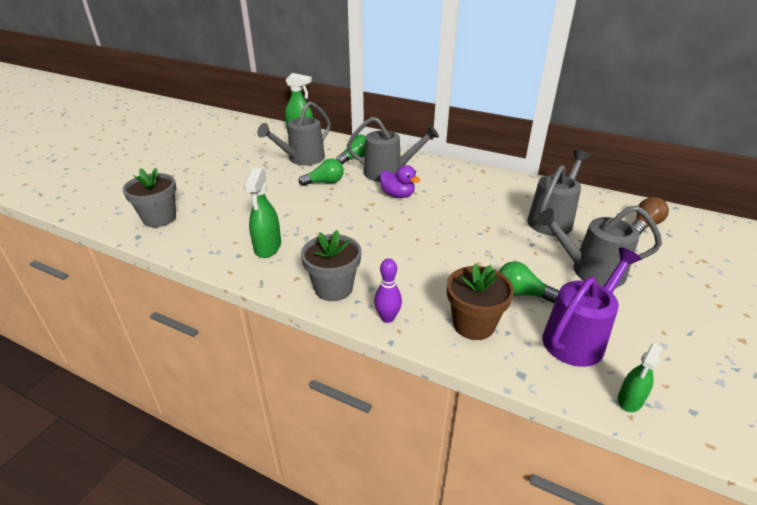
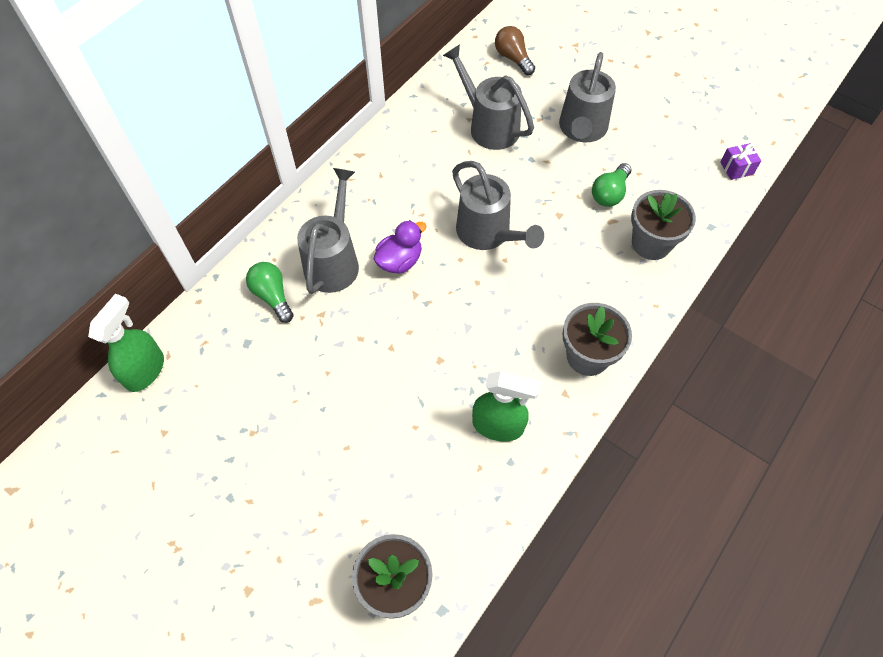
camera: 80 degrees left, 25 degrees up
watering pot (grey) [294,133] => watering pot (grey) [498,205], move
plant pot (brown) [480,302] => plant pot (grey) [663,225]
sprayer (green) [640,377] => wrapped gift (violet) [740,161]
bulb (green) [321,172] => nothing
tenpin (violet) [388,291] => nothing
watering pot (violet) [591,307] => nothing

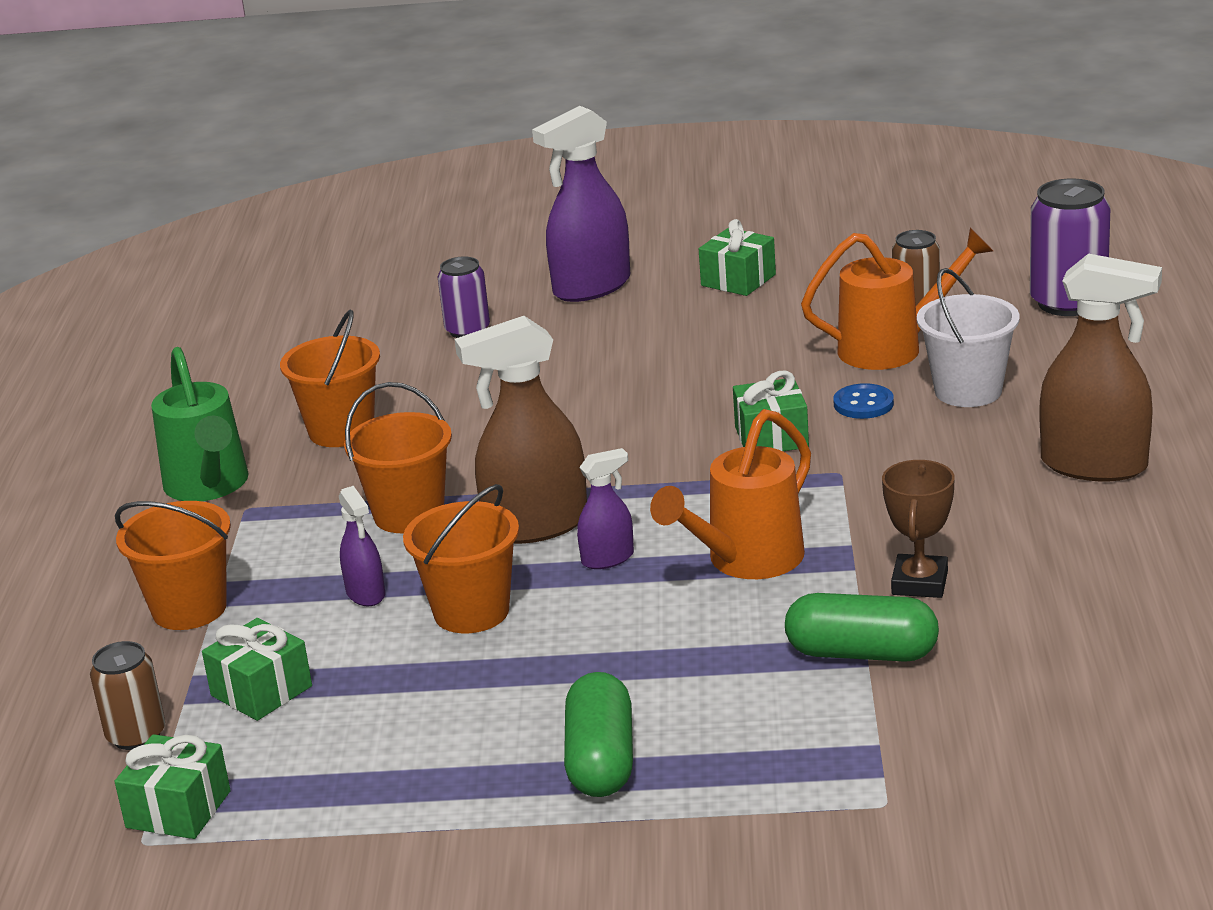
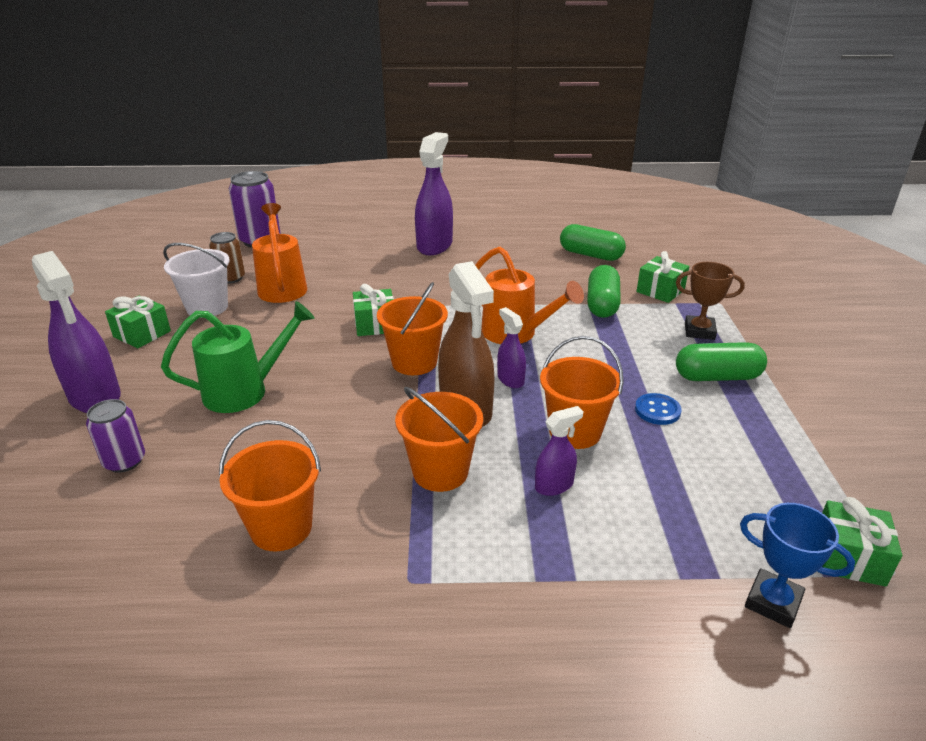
camera: 95 degrees left, 5 degrees up
watering pot (green) [200,424] => watering pot (green) [238,357], move
pail (snow-white) [968,337] => pail (snow-white) [196,280], move
pail (orange) [173,565] => pail (orange) [412,328], move
sprayer (brown) [1101,367] => sprayer (violet) [434,193]
nothing => pill (green) [593,242]
sewing button (royal blue) [864,401] => sewing button (royal blue) [658,409], move
wrapped gift (green) [257,669] => wrapped gift (green) [663,277], move
award cup (brown) [918,529] => award cup (brown) [710,301], move
soda can (brown) [128,695] => award cup (royal blue) [797,565]

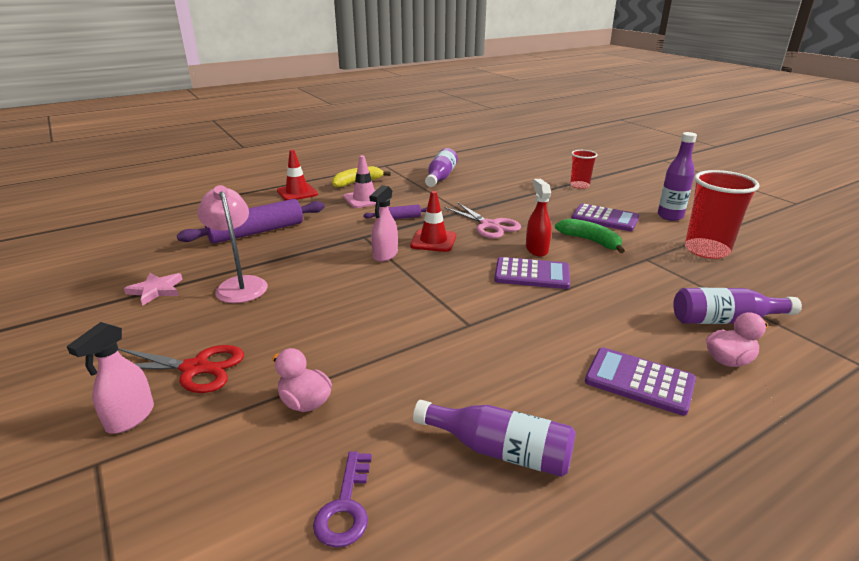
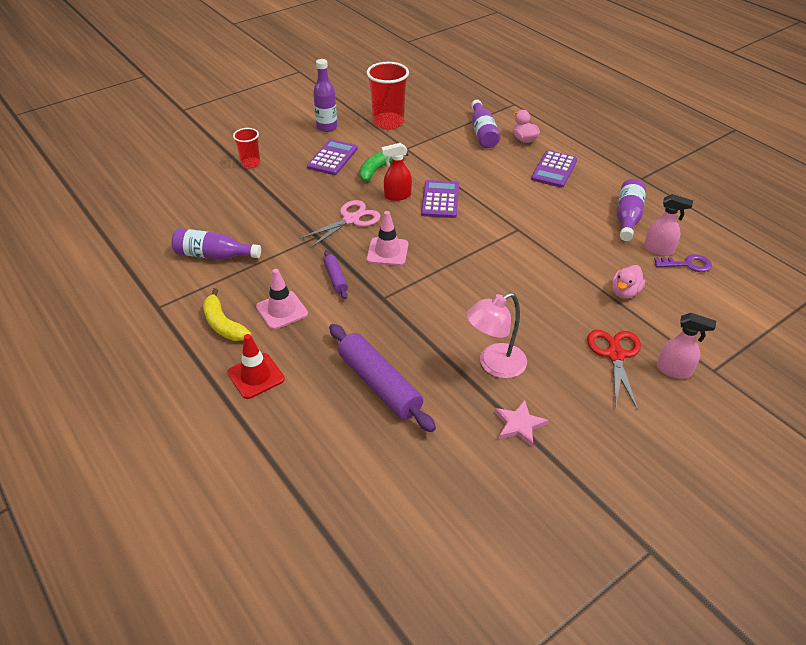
camera: 95 degrees left, 15 degrees up
road cone (scarlet) [433,221] => road cone (pink) [387,238]
sprayer (pink) [383,223] => sprayer (pink) [668,225], move

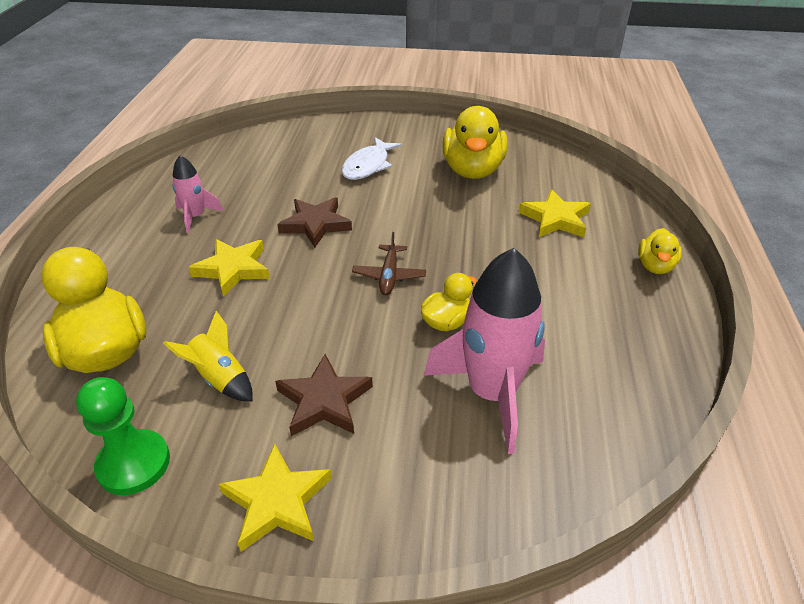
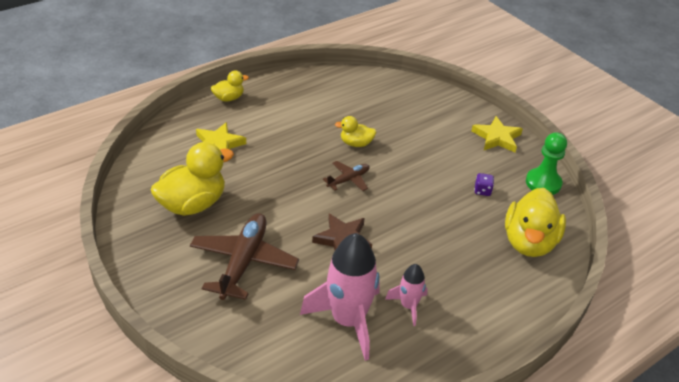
camera: 135 degrees left, 0 degrees up
fish figure (snow-white) [372,158] => plane (brown) [244,256]
spaceship (pink) [484,351] => spaceship (pink) [340,297], move
spaceship (bright yellow) [207,356] => dice (violet) [484,184]
five-pointed star (bright yellow) [229,268] => nothing
five-pointed star (brown) [324,395] => nothing

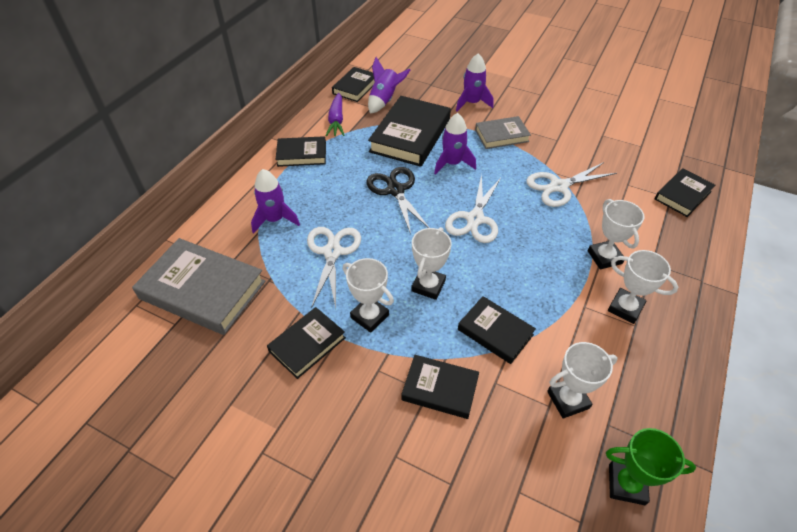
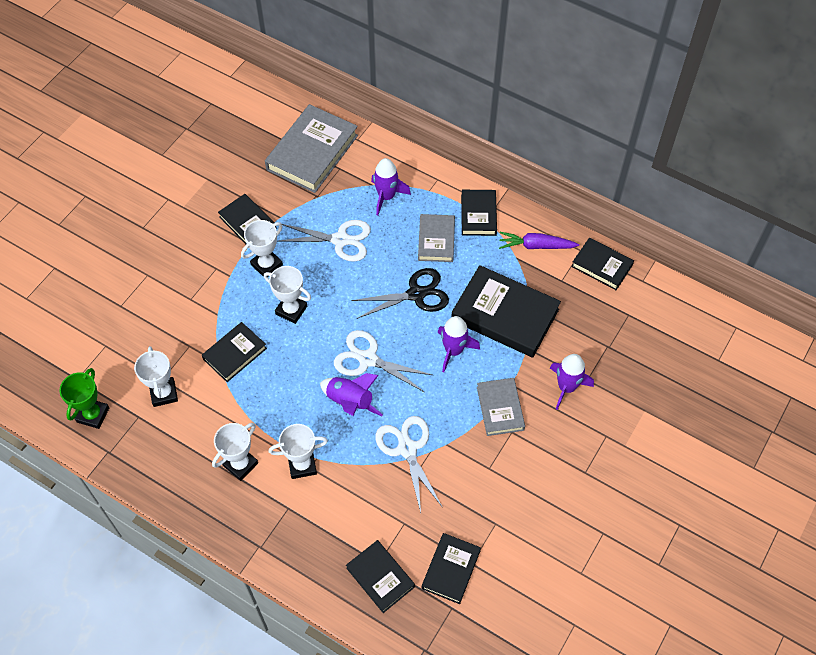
camera: 95 degrees right, 10 degrees up
spaceship (violet) [389,85] => spaceship (violet) [351,394], move
nothing => hardback (grey) [436,238]
hardback (ebony) [440,387] => hardback (ebony) [451,568], move

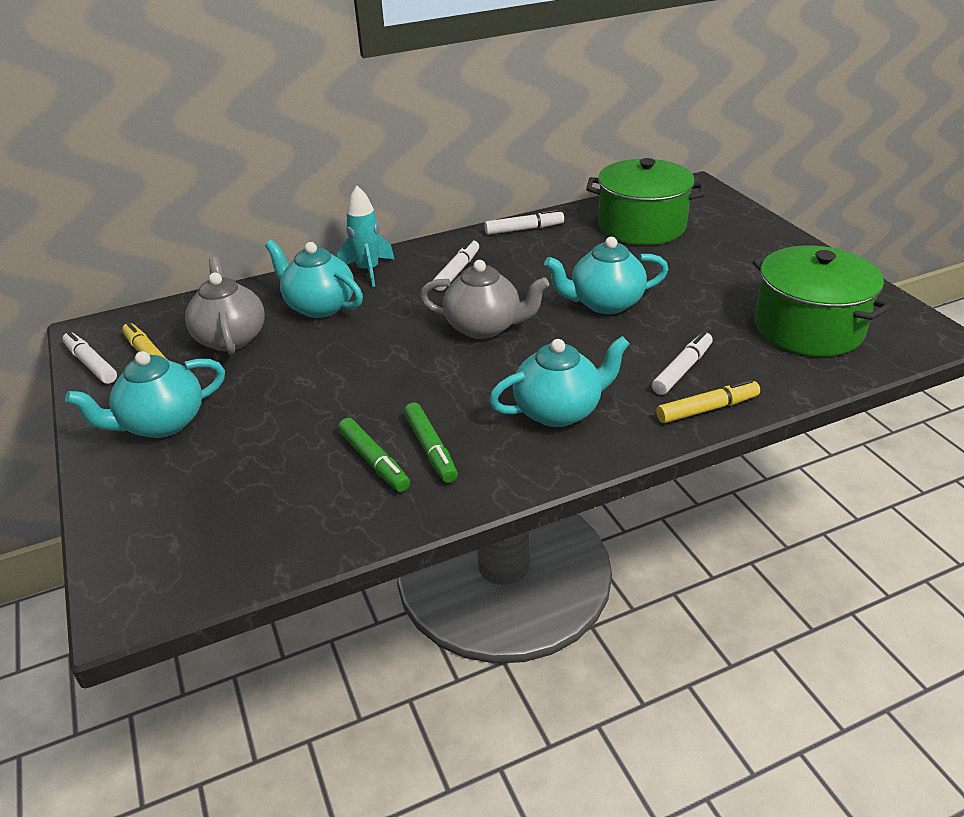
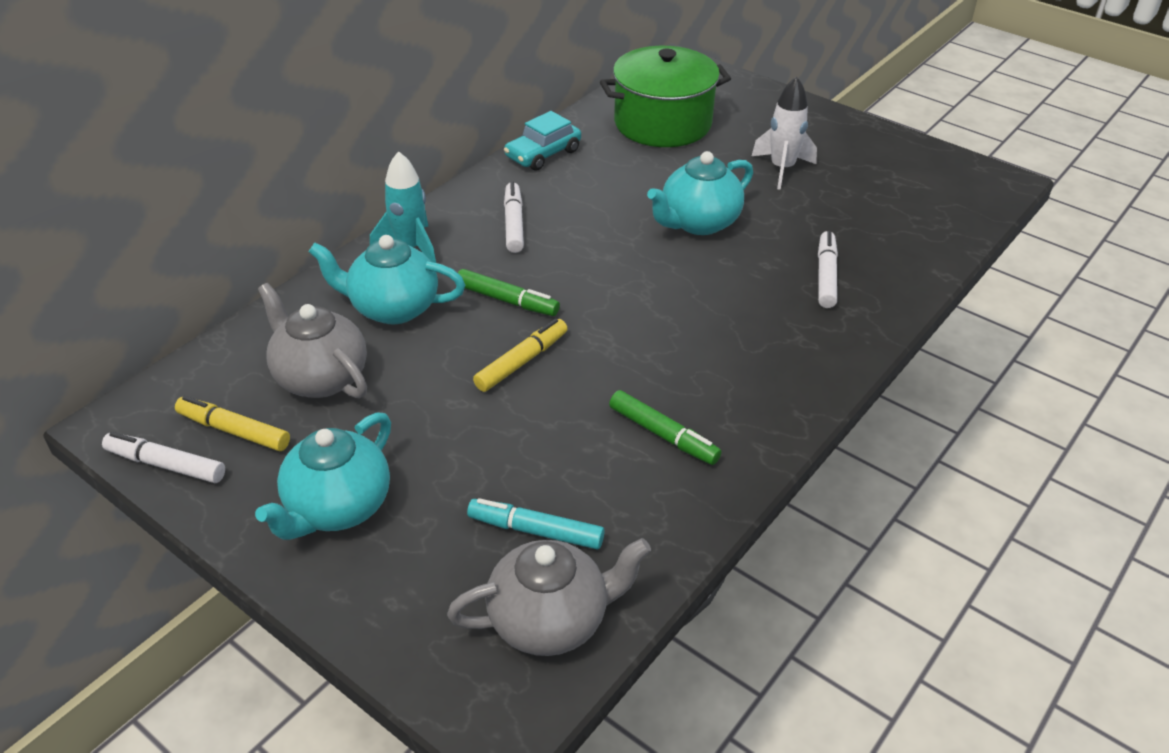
camera: 30 degrees left, 5 degrees up
tea pot (grey) [484,299] => tea pot (grey) [549,597], move
marker (green) [374,455] => marker (green) [509,292], move
nothing => marker (turquoise) [535,523]
marker (bright yellow) [708,401] => marker (bright yellow) [520,355], move
marker (snow-white) [524,222] => automobile (turquoise) [542,141]
nothing => spaceship (snow-white) [784,133]
tea pot (turquoise) [559,381] => nothing
cooking pot (green) [822,301] => nothing

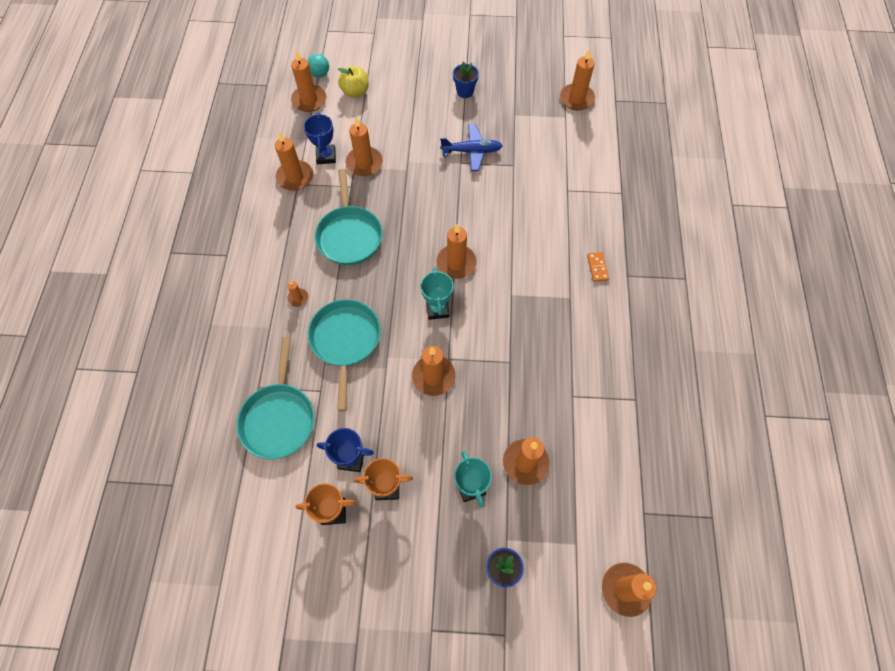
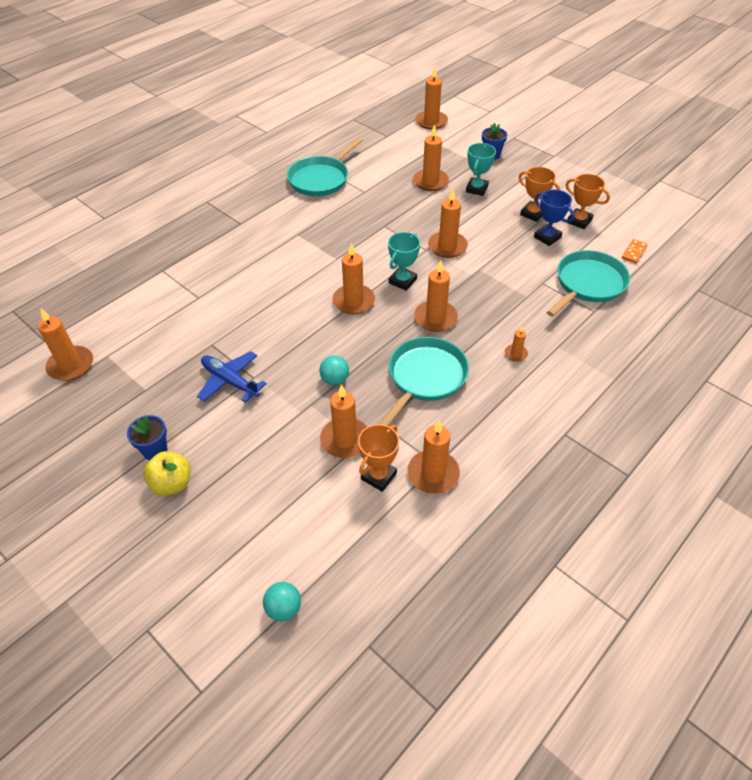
camera: 140 degrees left, 15 degrees down
apple (bright yellow) [353,82] => apple (bright yellow) [167,473], move
skillet (turquoise) [344,355] => skillet (turquoise) [325,166], move
nothing => sphere (turquoise) [334,370]
award cup (royal blue) [320,138] => award cup (orange) [378,458]
pillar candle (orange) [308,81] => pillar candle (orange) [436,296], move
domino piece (orange) [598,267] => domino piece (orange) [635,251], move

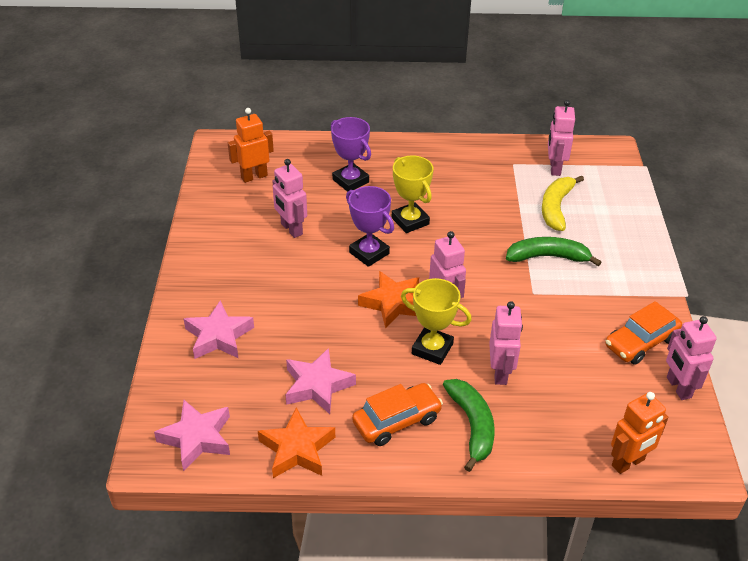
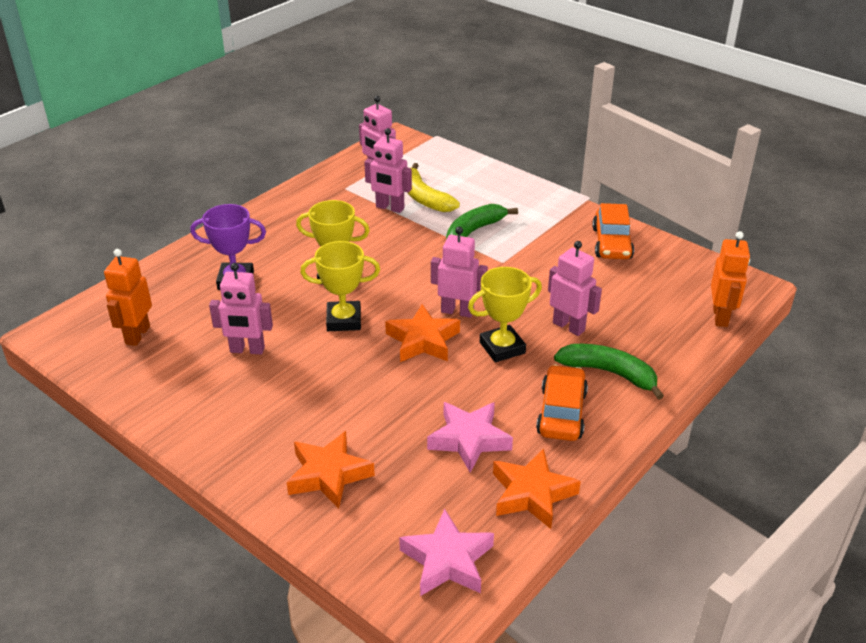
camera: 50 degrees left, 5 degrees down
five-pointed star (pink) [219,329] => five-pointed star (orange) [331,470]
award cup (violet) [370,226] => award cup (bright yellow) [340,286]
toy robot (pink) [691,358] => toy robot (pink) [388,170], move

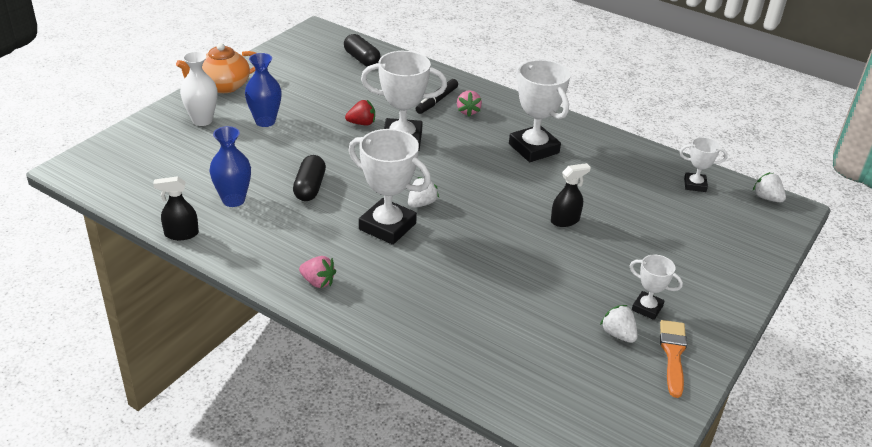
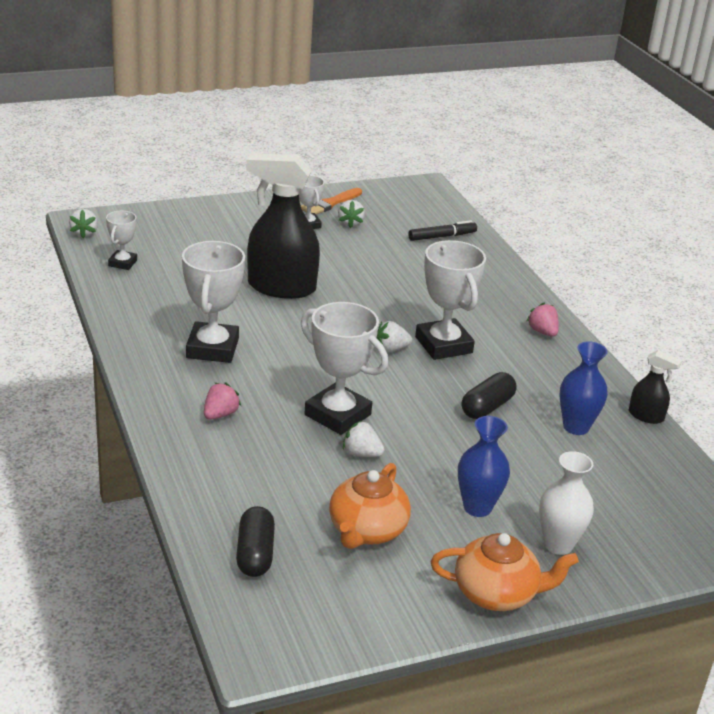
camera: 145 degrees left, 5 degrees down
award cup (snow-white) [704,164] => award cup (snow-white) [121,240], 60 degrees clockwise
sprayer (ebony) [571,195] => sprayer (ebony) [283,226], x2.14
nothing => tea pot (orange) [370,506]
strawberry (scarlet) [360,112] => strawberry (snow-white) [364,439]
marker (ebony) [437,96] => marker (ebony) [442,230], move

